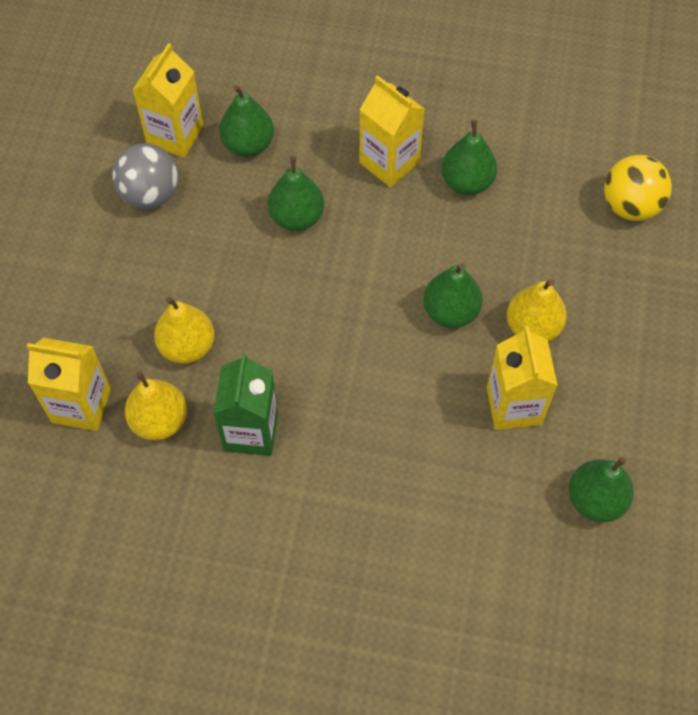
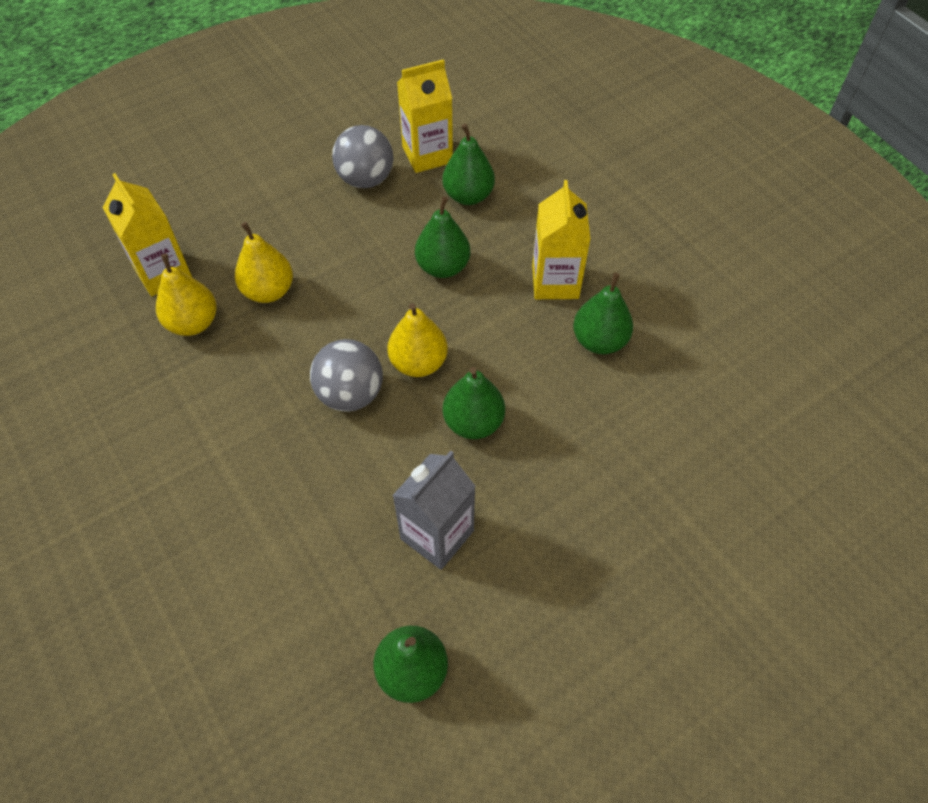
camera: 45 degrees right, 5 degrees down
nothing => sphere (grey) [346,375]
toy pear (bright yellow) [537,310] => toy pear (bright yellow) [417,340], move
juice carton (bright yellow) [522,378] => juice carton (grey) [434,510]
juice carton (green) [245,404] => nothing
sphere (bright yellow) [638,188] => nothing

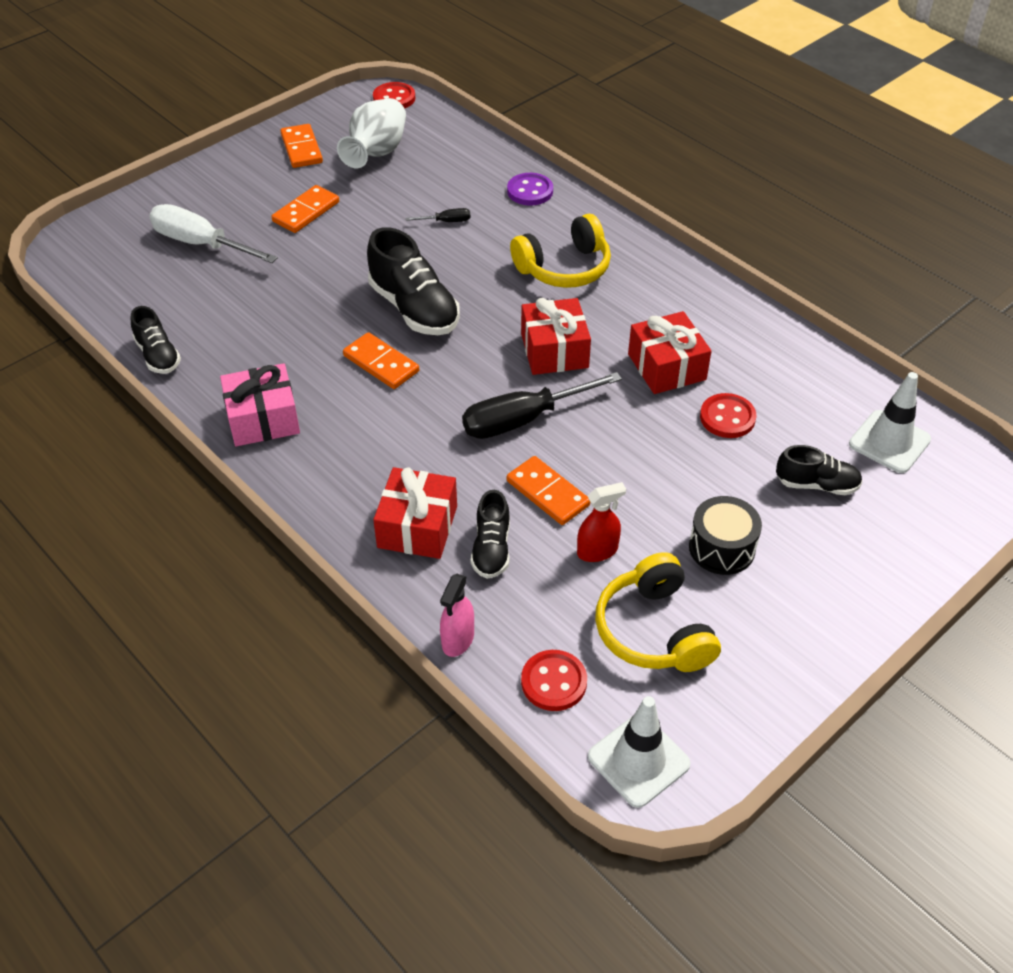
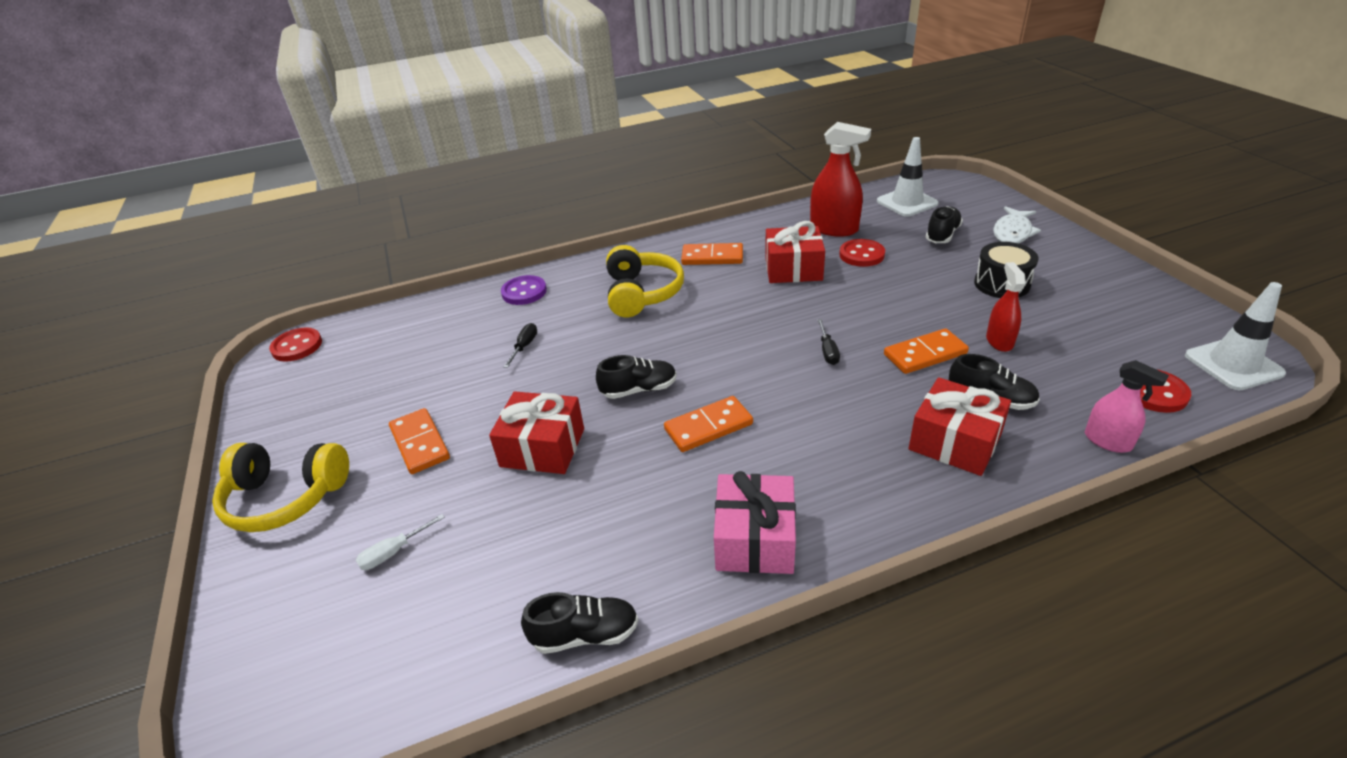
camera: 65 degrees left, 10 degrees down
over-ear headphones (bright yellow) [658,612] => over-ear headphones (bright yellow) [280,487], move
flat screwdriver (snow-white) [213,233] => flat screwdriver (snow-white) [400,542], x0.44
wrapped gift (scarlet) [556,336] => wrapped gift (scarlet) [536,432], move
sneaker (ebony) [413,281] => sneaker (ebony) [636,377], x0.58
domino piece (orange) [302,146] => domino piece (orange) [712,254], move
nothing => sprayer (scarlet) [840,179]
flat screwdriver (ebony) [542,405] => flat screwdriver (ebony) [828,342], x0.44
nothing => fish figure (snow-white) [1017,224]
tall vase (snow-white) [371,133] => nothing

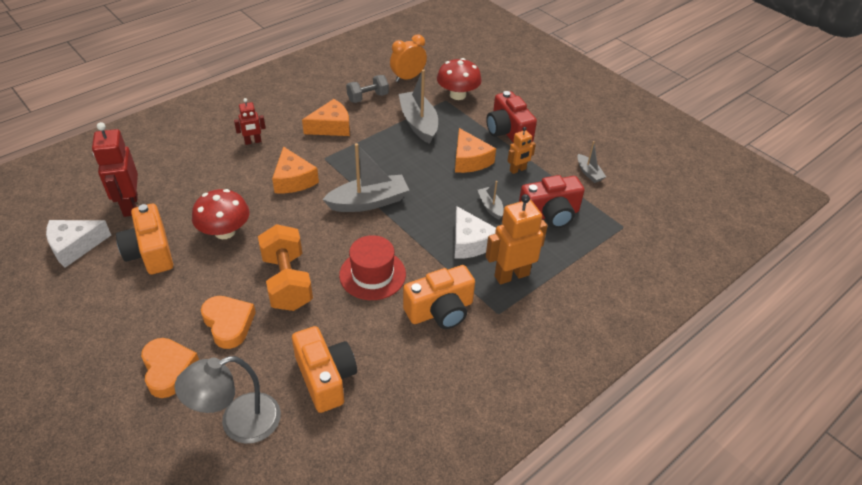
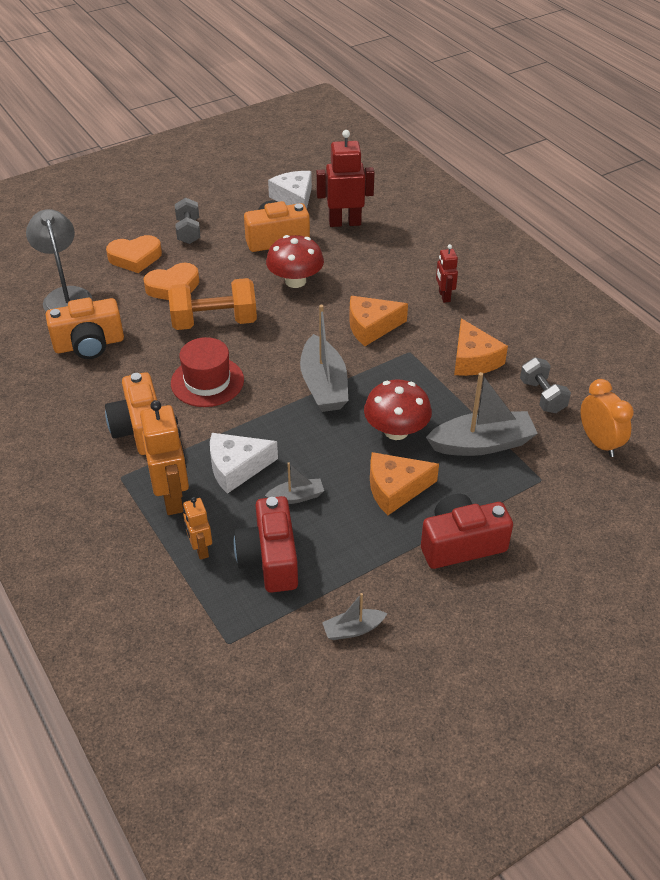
camera: 100 degrees right, 0 degrees up
nothing => dumbbell (grey) [188,221]
toy robot (orange) [522,150] => toy robot (orange) [197,528], move
fungus (scarlet) [459,79] => fungus (scarlet) [398,409], move

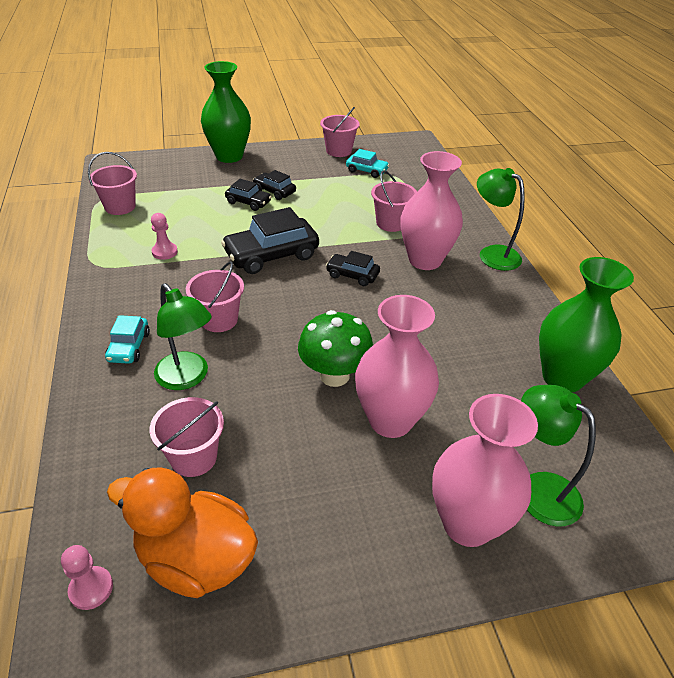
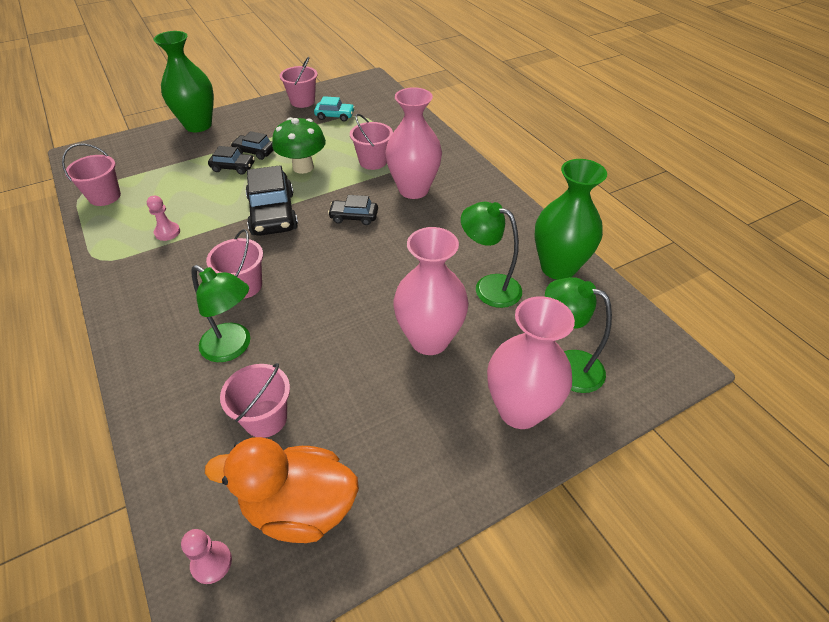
camera: 15 degrees left, 5 degrees up
automobile (ebony) [270,240] => automobile (ebony) [271,200], 60 degrees counterclockwise
fungus (green) [335,348] => fungus (green) [299,145], move
reading lamp (green) [501,219] => reading lamp (green) [491,255], move
automobile (turquoise) [127,339] => nothing

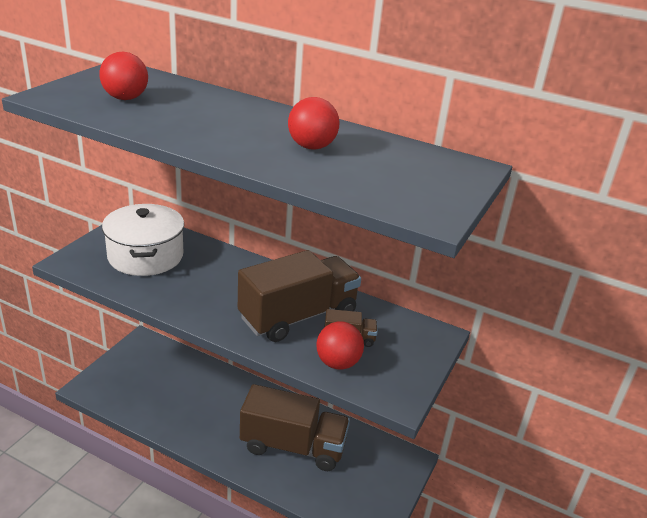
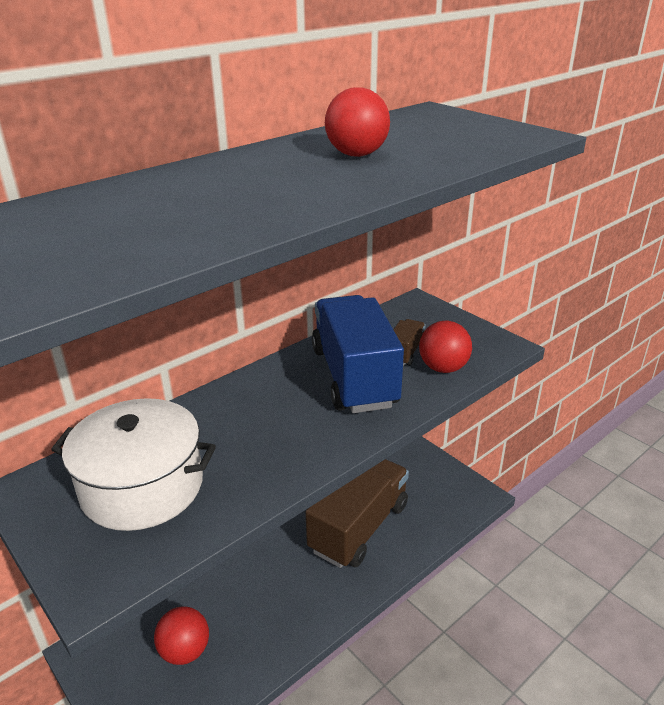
camera: 65 degrees left, 0 degrees up
sphere (scarlet) [123,76] => sphere (scarlet) [181,635], move
lorry (brown) [299,296] => lorry (royal blue) [358,354]

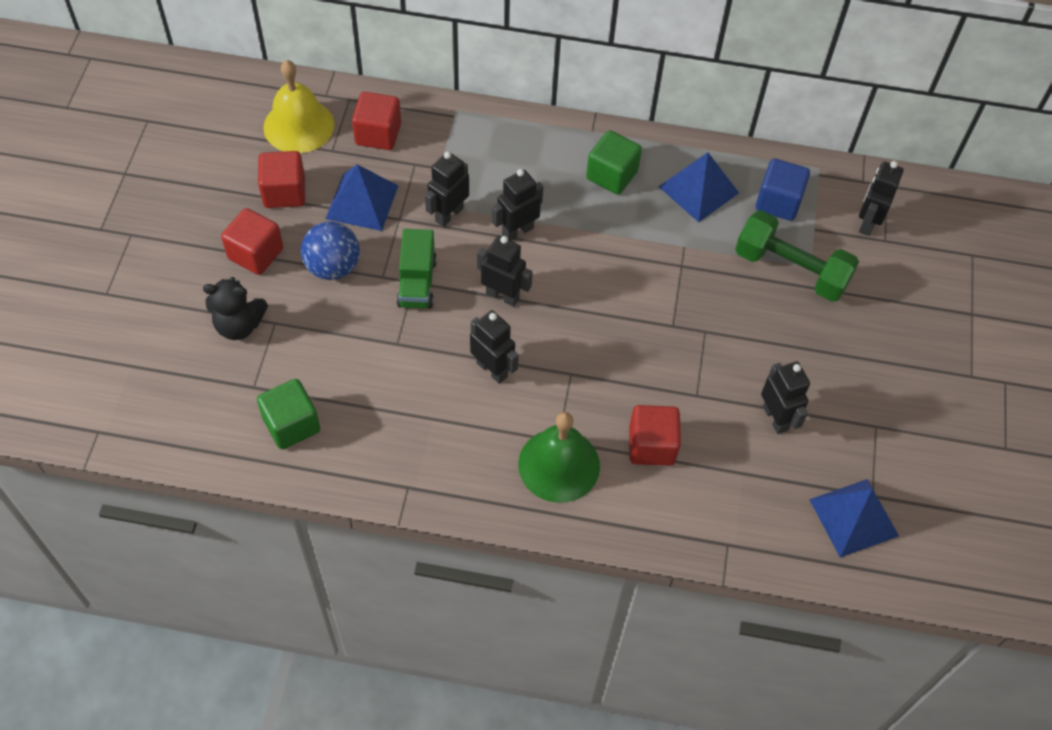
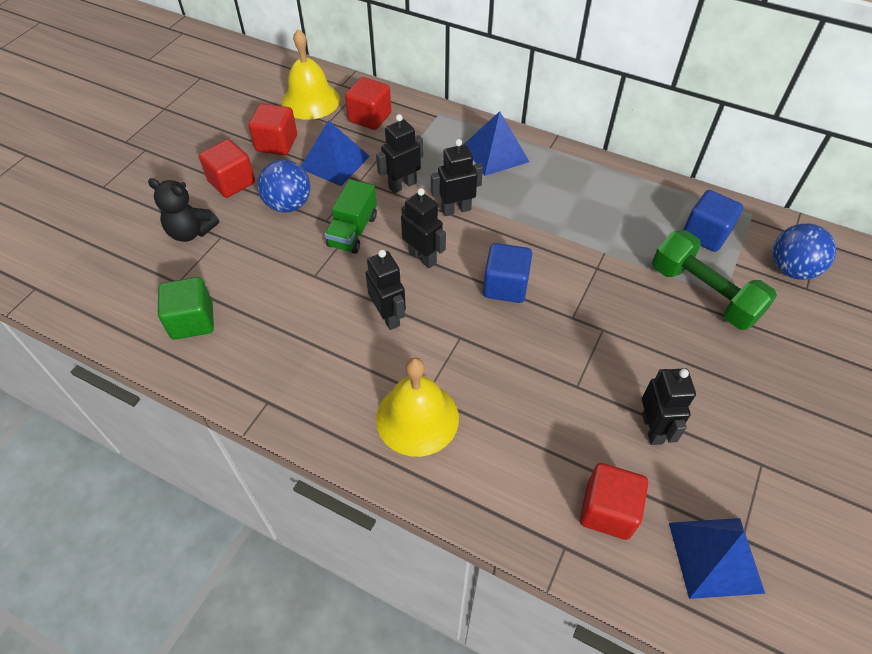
camera: 20 degrees right, 5 degrees down
hand bell (green) [559,457] => hand bell (bright yellow) [417,407]
pyramid (royal blue) [699,187] => pyramid (royal blue) [496,143], move
nothing => cube (royal blue) [507,273]
cube (scarlet) [655,435] => cube (scarlet) [614,501], move
toy robot (ebony) [881,198] => sphere (royal blue) [804,251]
cube (green) [614,162] => nothing

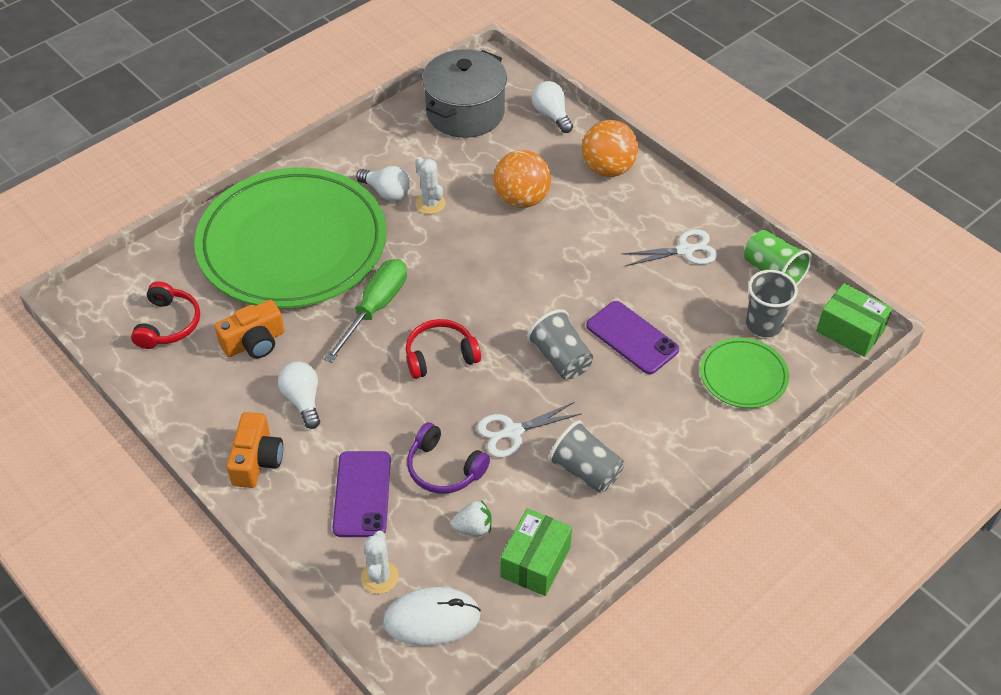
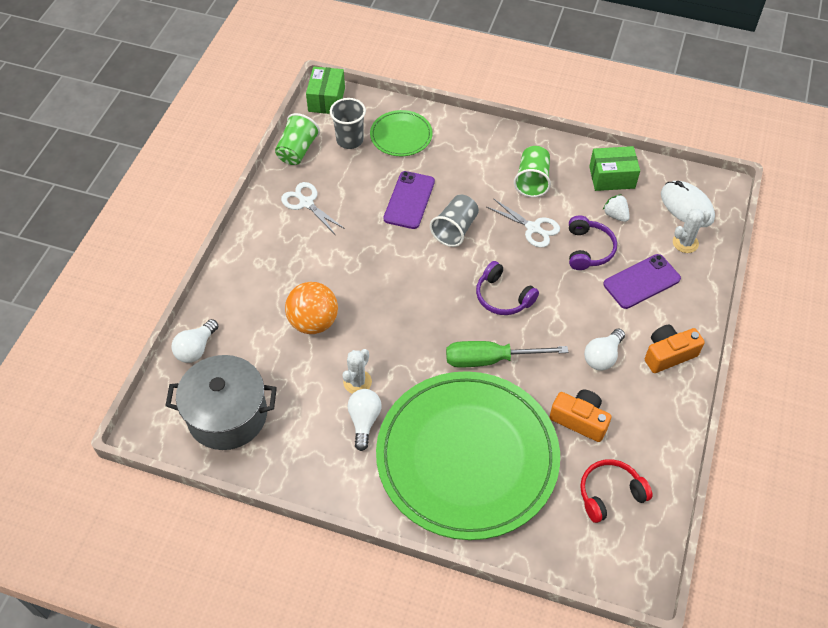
camera: 120 degrees left, 5 degrees up
over-ear headphones (scarlet) [443,349] => over-ear headphones (violet) [507,288]
cup (grey) [586,456] => cup (green) [532,171]
sphere (orange) [610,148] => nothing

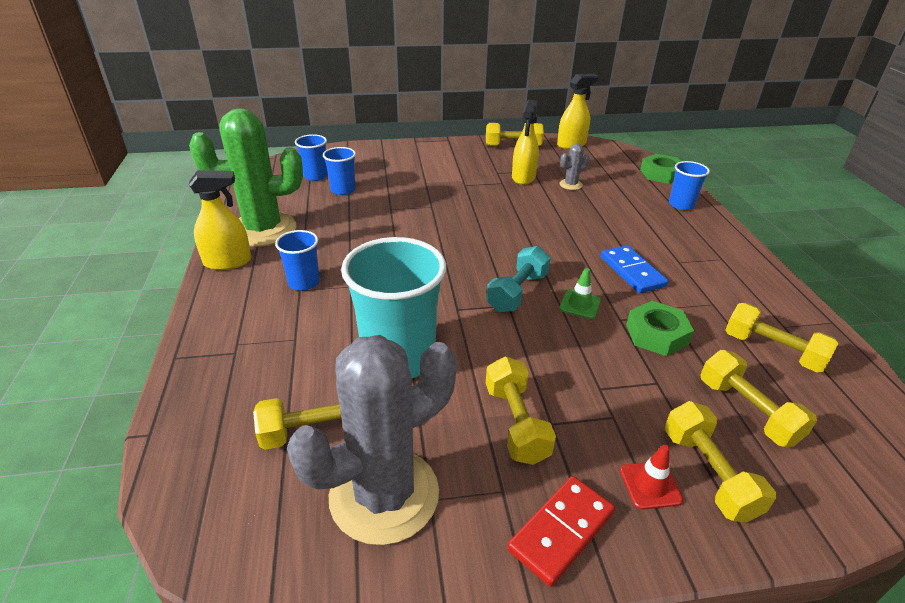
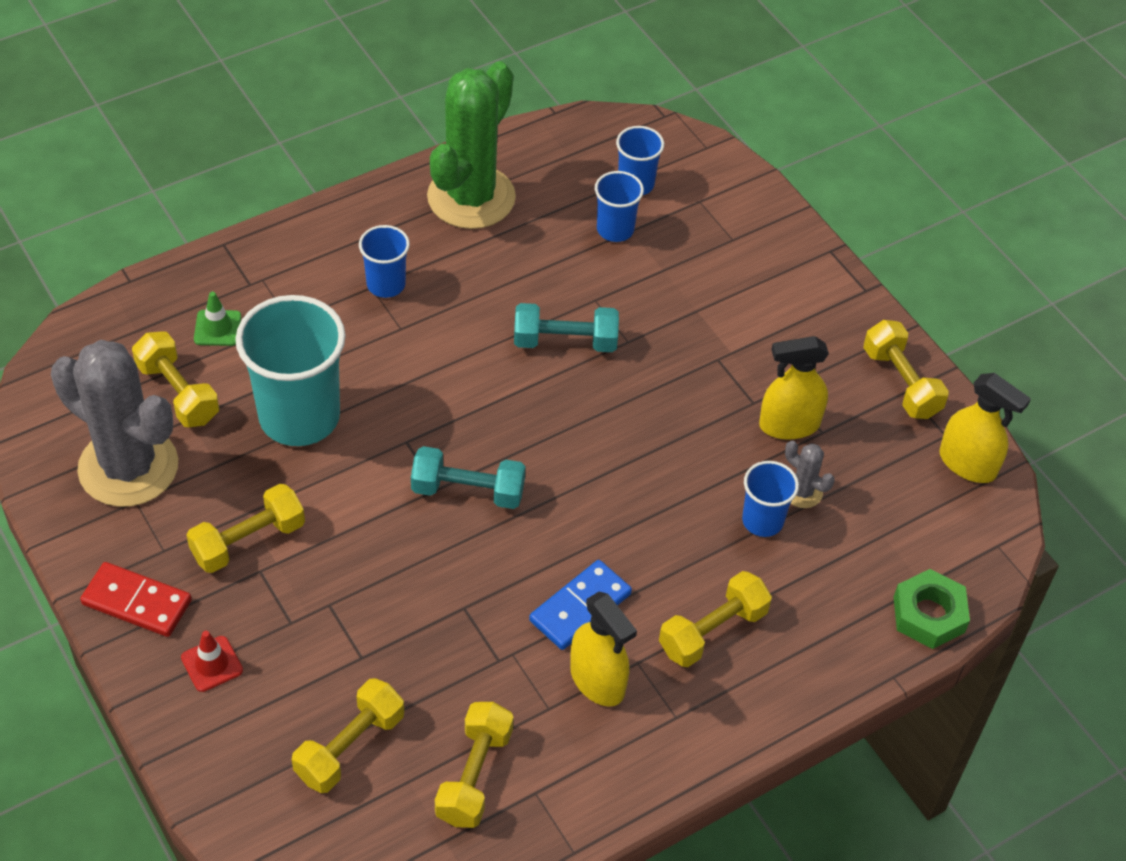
camera: 65 degrees right, 15 degrees up
road cone (green) [580,293] => road cone (green) [217,319], move
saguaro cactus (green) [246,177] => saguaro cactus (green) [471,145], 60 degrees clockwise
nothing => dumbbell (turquoise) [566,327]
sprayer (bright yellow) [220,220] => sprayer (bright yellow) [603,649], move
dumbbell (bright yellow) [720,462] => dumbbell (bright yellow) [715,619], move
cup (royal blue) [689,185] => cup (royal blue) [770,499], move
hexagon nut (green) [660,328] => nothing

